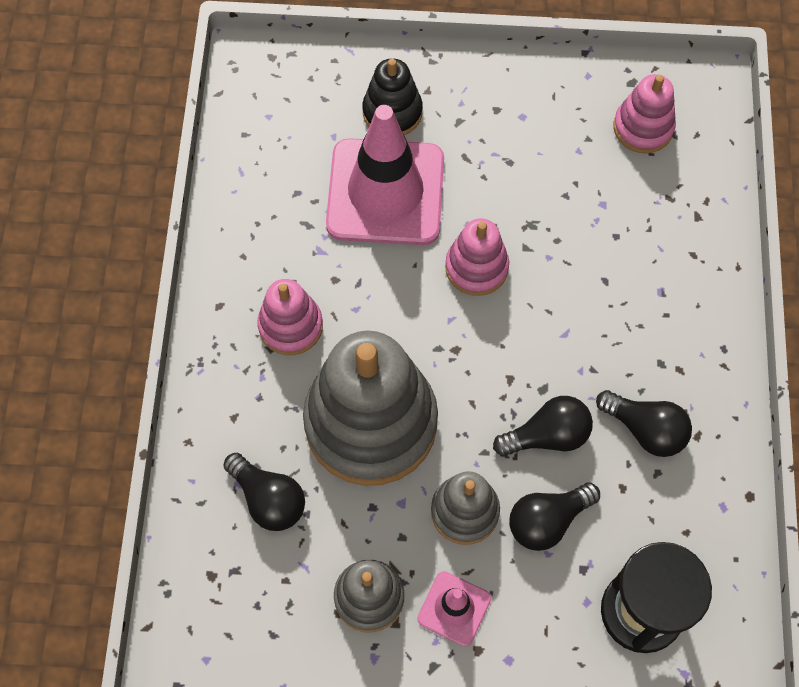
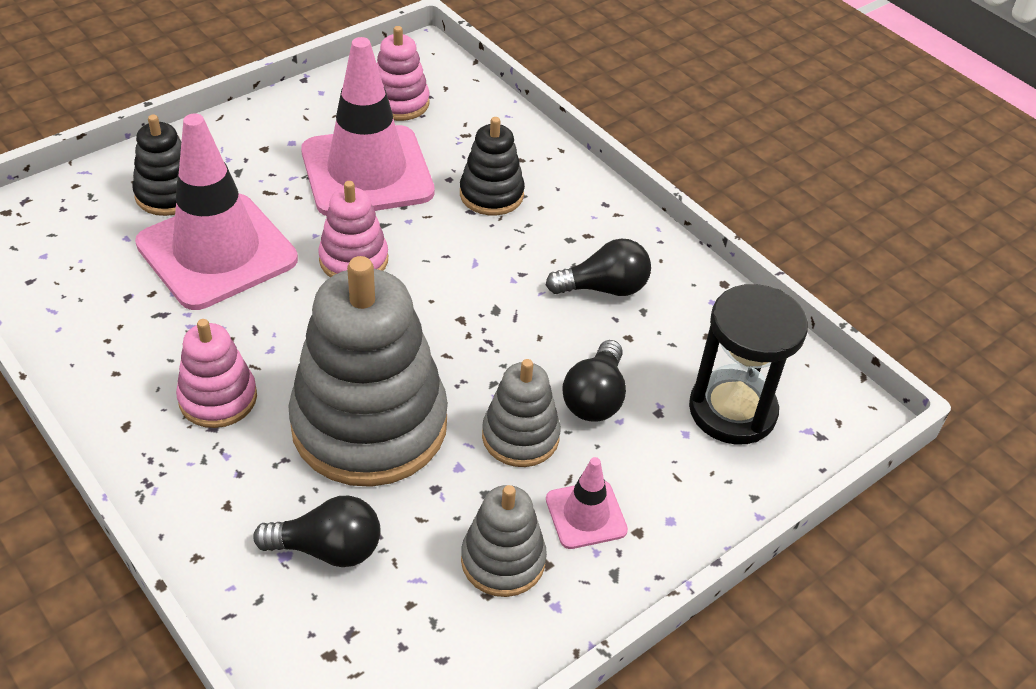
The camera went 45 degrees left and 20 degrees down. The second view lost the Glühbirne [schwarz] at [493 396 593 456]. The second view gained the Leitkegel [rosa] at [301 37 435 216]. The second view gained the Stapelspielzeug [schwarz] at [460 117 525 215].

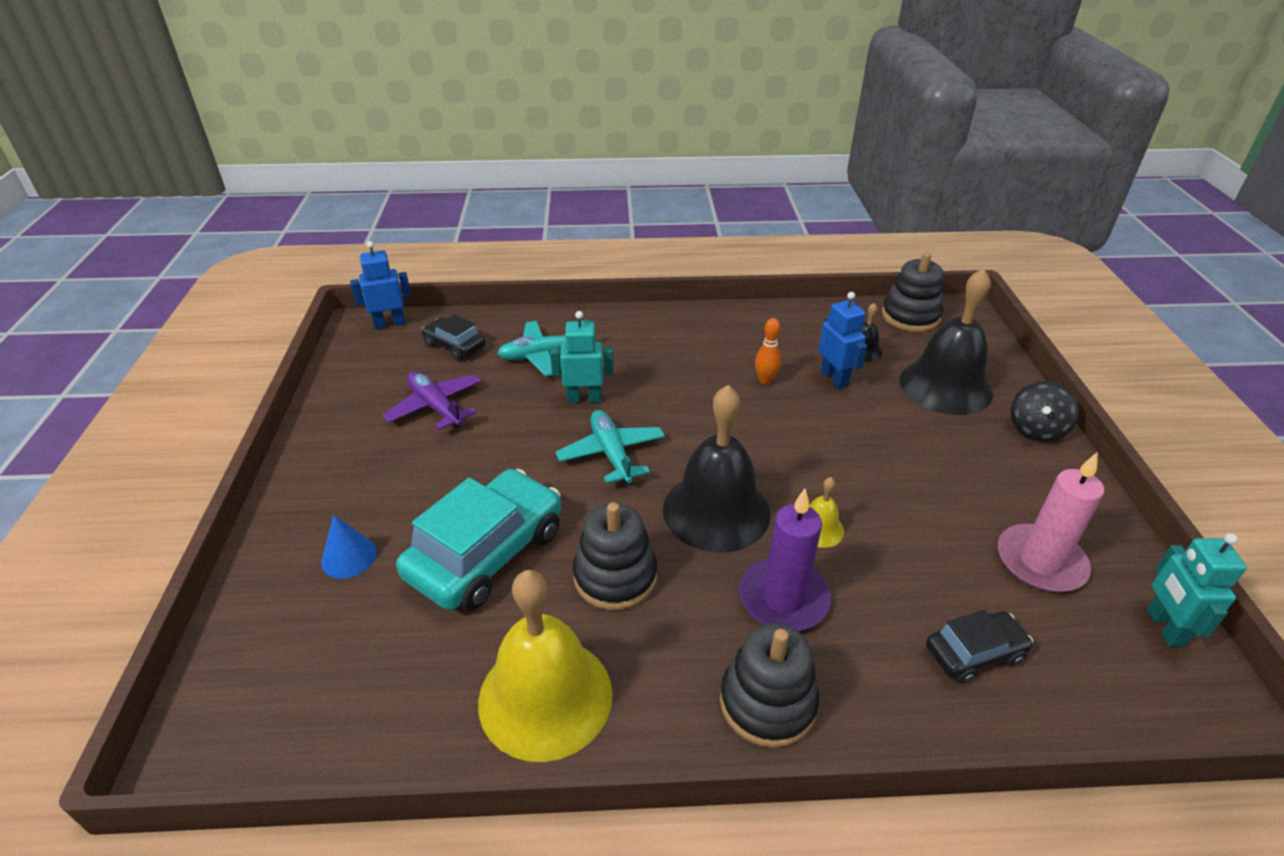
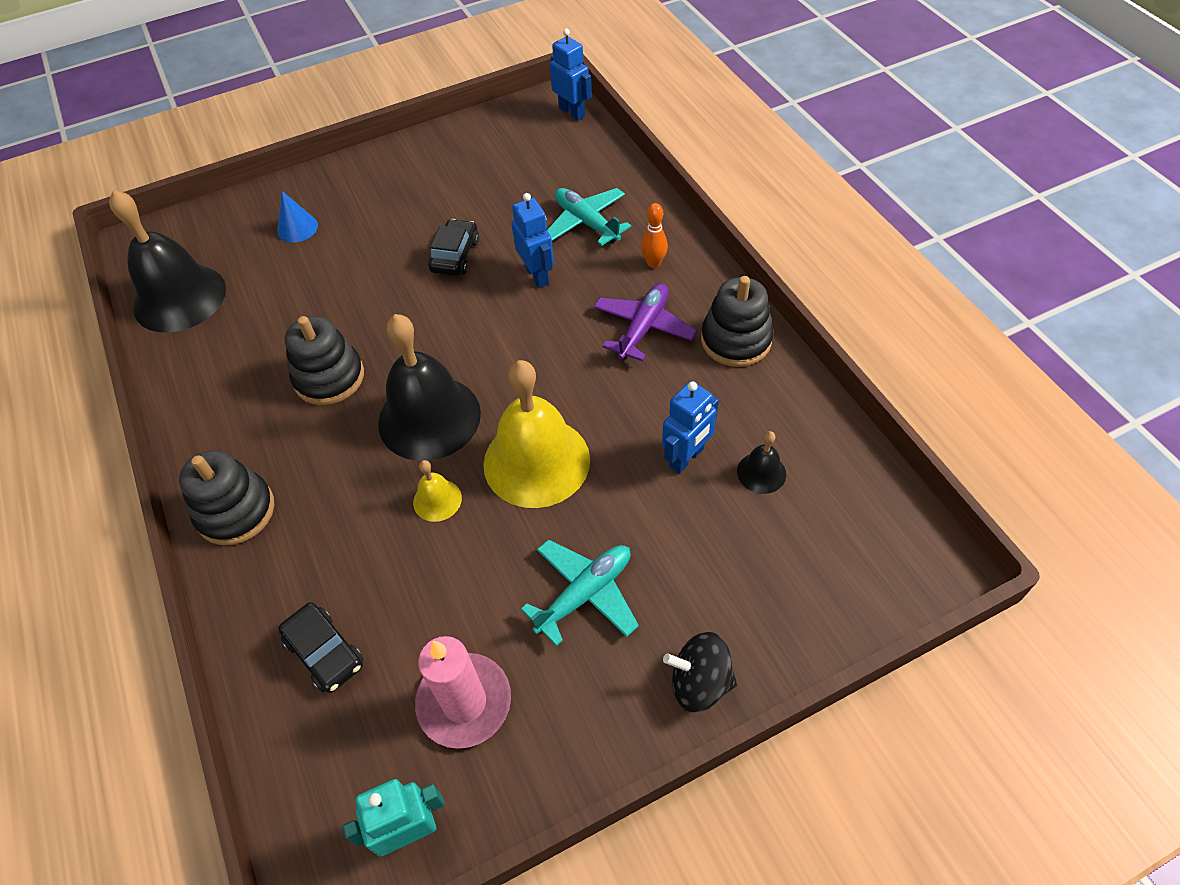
The camera went 70 degrees right and 15 degrees up. The Stapelspielzeug [schwarz] ended up elsewhere, having gone from [882 252 944 332] to [701 276 774 367]. The Glocke [schwarz] ended up elsewhere, having gone from [900 268 993 415] to [109 190 226 333]. What was the Roboter [türkis] at [550 311 613 403] turned into the Roboter [blau] at [511 193 554 288]. The Auto [schwarz] ended up elsewhere, having gone from [421 314 486 361] to [428 219 479 276]. The Bowlingkegel [orange] ended up elsewhere, having gone from [755 318 781 385] to [641 203 668 268]. The Flugzeug [lila] ended up elsewhere, having gone from [382 371 481 430] to [594 283 697 361]. The Flugzeug [türkis] ended up elsewhere, having gone from [556 410 665 484] to [521 539 639 646]. The second view lost the Auto [türkis] at [396 469 561 611]. The second view lost the Kerze [lila] at [739 489 831 631]. The Glocke [gelb] ended up elsewhere, having gone from [478 570 613 762] to [483 360 590 508].

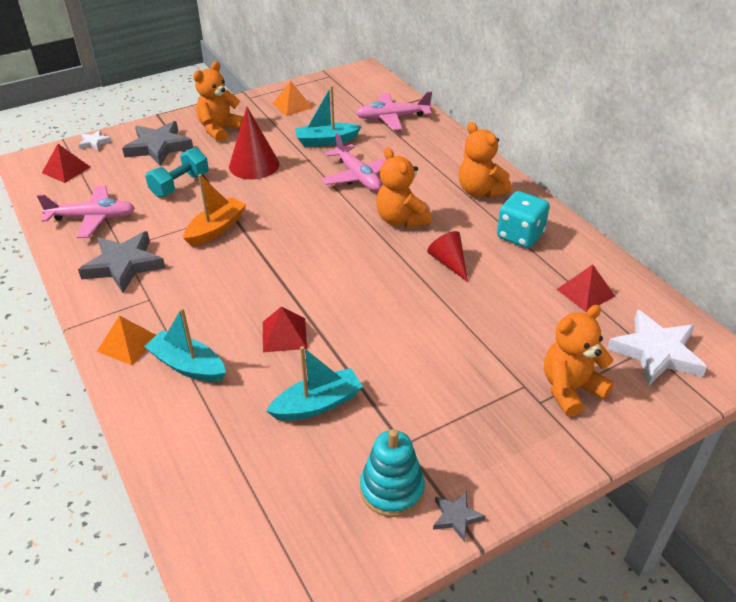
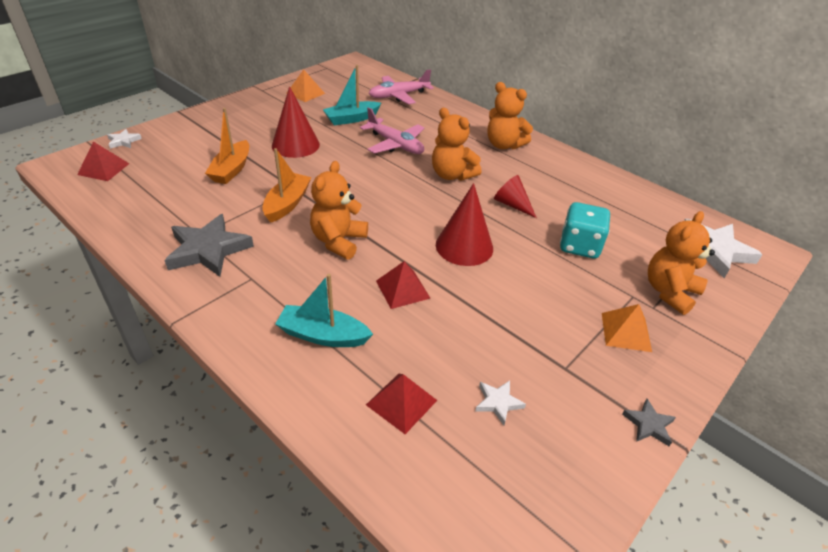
The camera went 20 degrees left and 0 degrees up. The Teddybär [orange] ended up elsewhere, having gone from [193 61 244 142] to [310 161 368 260]. The second view lost the Stern [grau] at [122 121 193 166]. Where the Hantel [türkis] stood at [145 148 209 198], the Boot [orange] came to stand at [205 108 249 184]. The second view lost the Flugzeug [rosa] at [37 186 135 238]. The Spielwürfel [türkis] ended up elsewhere, having gone from [497 191 550 248] to [560 202 610 259]. The Pyramide [rot] ended up elsewhere, having gone from [557 265 615 312] to [366 374 437 434]. The Pyramide [orange] ended up elsewhere, having gone from [97 316 156 365] to [602 304 652 352]. The second view lost the Boot [türkis] at [266 346 363 421]. The second view lost the Stapelspielzeug [türkis] at [360 429 425 517]. The second view gained the Kegel [rot] at [436 183 493 266]. The second view gained the Stern [weiß] at [475 380 526 425].

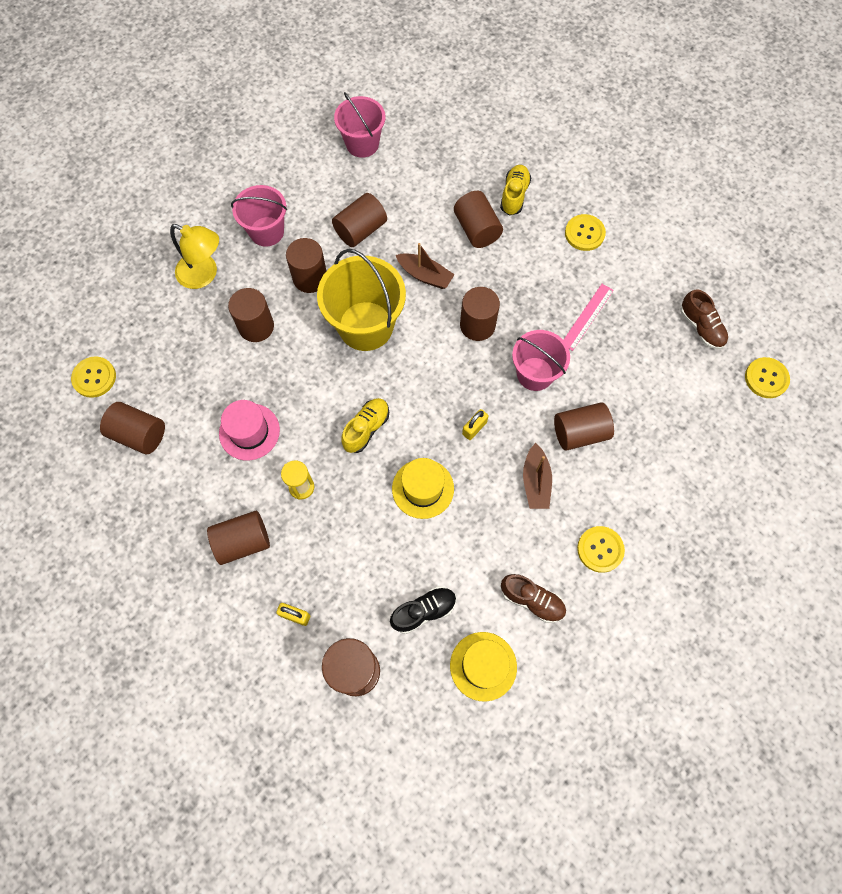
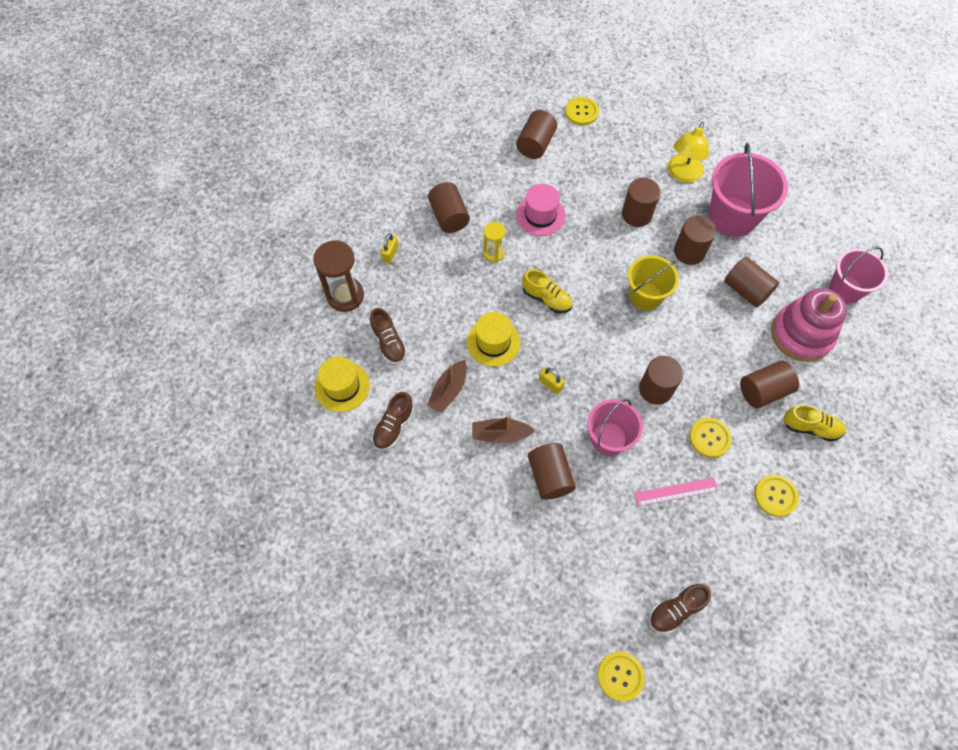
The camera went 90 degrees right and 5 degrees down. The size of the Eimer [rosa] at [231 185 287 247] changed by a factor of 1.53. The Boot [braun] ended up elsewhere, having gone from [396 243 455 289] to [427 360 467 413]. The size of the Eimer [gelb] at [317 249 406 351] changed by a factor of 0.65. The Lineal [rosa] at [563 284 614 351] ended up facing another way, 45 degrees counterclockwise from before. The Knopf [gelb] ended up elsewhere, having gone from [577 526 625 573] to [689 418 732 458]. What was the Schuh [schwarz] at [390 586 456 634] turned into the Schuh [braun] at [370 308 407 364]. The second view gained the Stapelspielzeug [rosa] at [772 288 847 362].

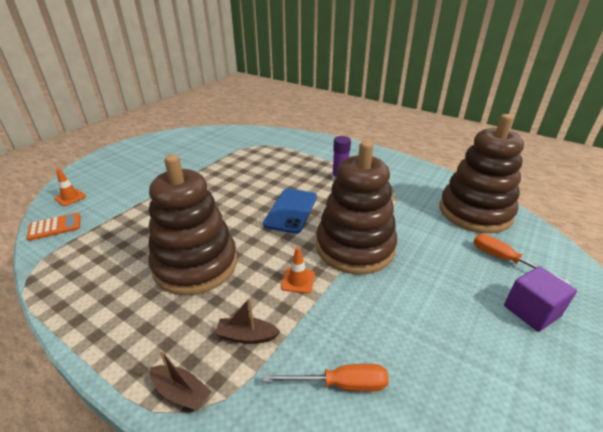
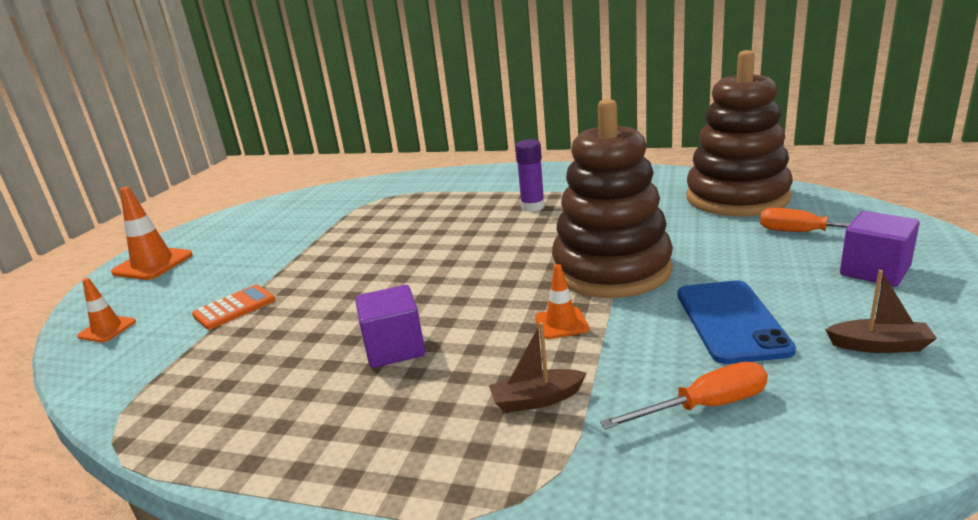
The camera went 15 degrees left and 10 degrees down. Where the Stapelspielzeug [braun] stood at [148 155 237 295], the Kubus [lila] came to stand at [355 285 425 368]. The Handy [blau] ended up elsewhere, having gone from [263 189 317 234] to [678 280 796 364]. The Taschenrechner [orange] ended up elsewhere, having gone from [26 213 80 241] to [192 285 275 330]. The Boot [braun] ended up elsewhere, having gone from [150 350 212 411] to [825 270 937 353]. The second view gained the Leitkegel [orange] at [111 187 193 280].

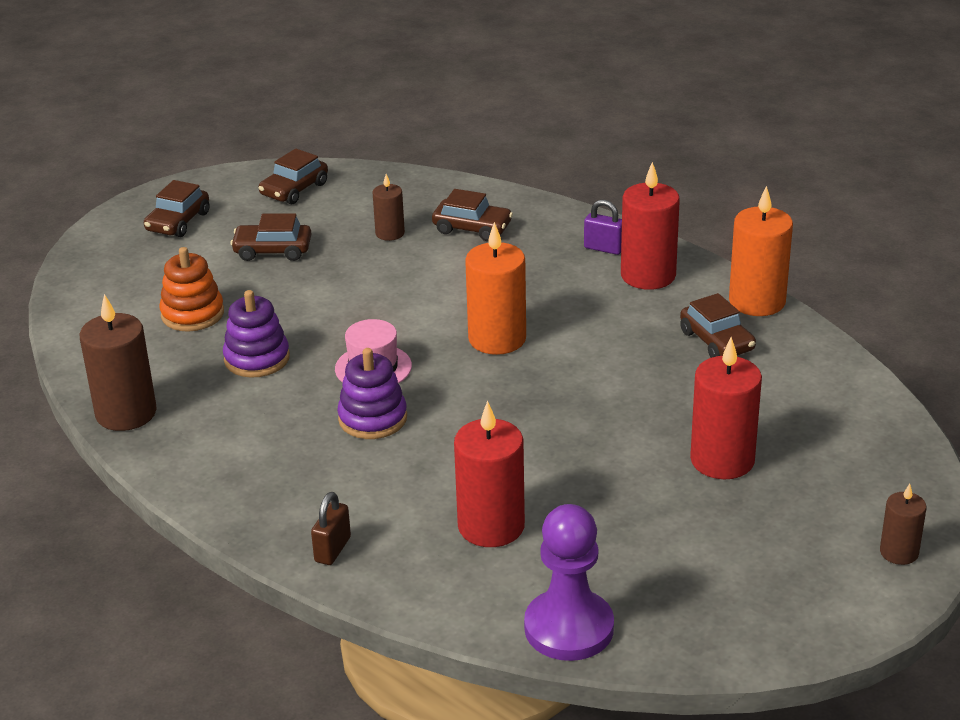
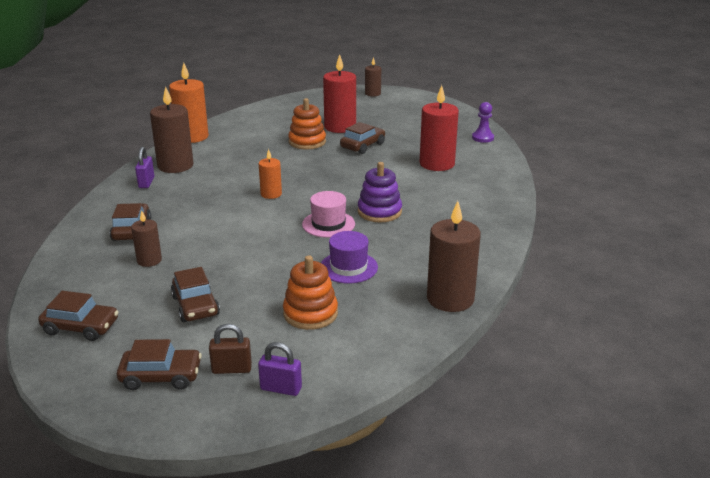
The camera went 115 degrees left and 5 degrees down. What was the Kerze [rot] at [621 162 680 290] turned into the Kerze [braun] at [150 86 193 173]. The size of the Kerze [orange] at [465 222 526 355] changed by a factor of 0.56. Where the Stapelspielzeug [lila] stood at [223 290 290 378], the Hut [lila] came to stand at [321 231 378 284]. The Auto [braun] ended up elsewhere, having gone from [680 293 756 358] to [340 122 385 154]. The Vorhängeschloss [braun] ended up elsewhere, having gone from [311 492 351 565] to [209 324 252 374]. The size of the Bauer [lila] at [524 504 614 661] changed by a factor of 0.53. The second view gained the Stapelspielzeug [orange] at [288 98 326 150]. The second view gained the Vorhängeschloss [lila] at [258 342 302 396].

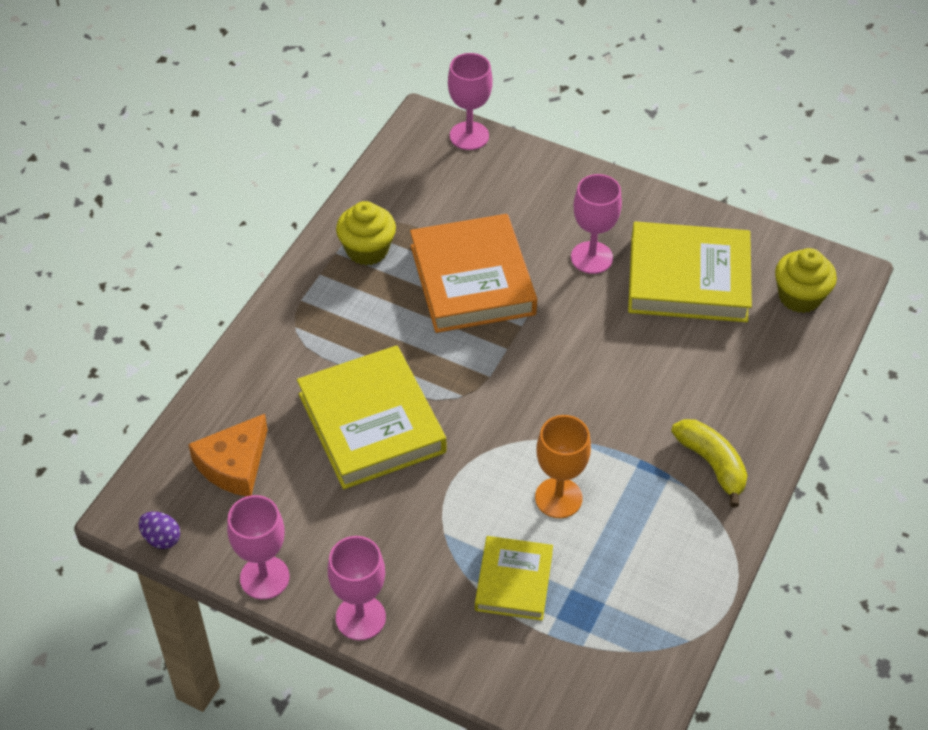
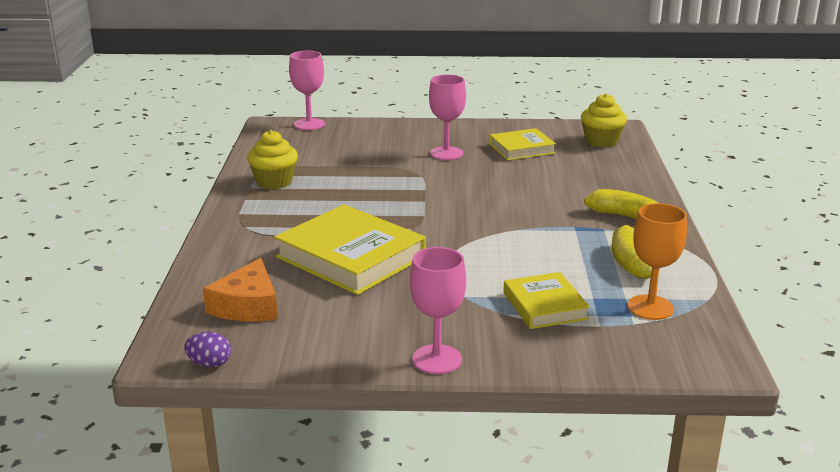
The camera went 25 degrees left and 25 degrees down. The second view lost the Buch [orange] at [410 214 537 333]. The size of the Buch [gelb] at [628 222 752 322] changed by a factor of 0.58. The Kelch [orange] ended up elsewhere, having gone from [535 415 591 518] to [628 203 687 320]. The second view lost the Kelch [rosa] at [227 495 290 600]. The second view gained the Banane [gelb] at [611 224 652 279].

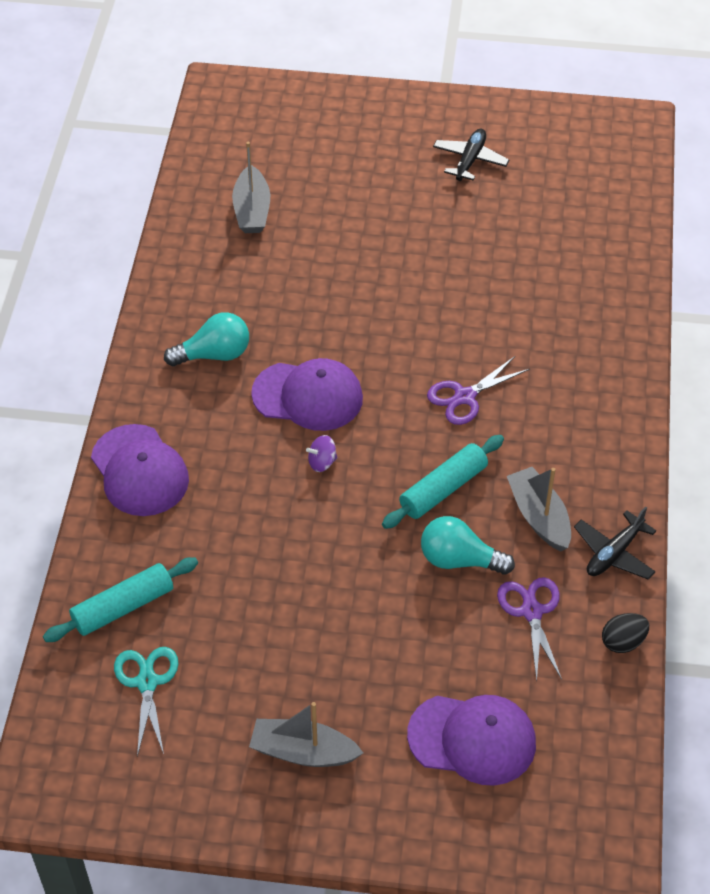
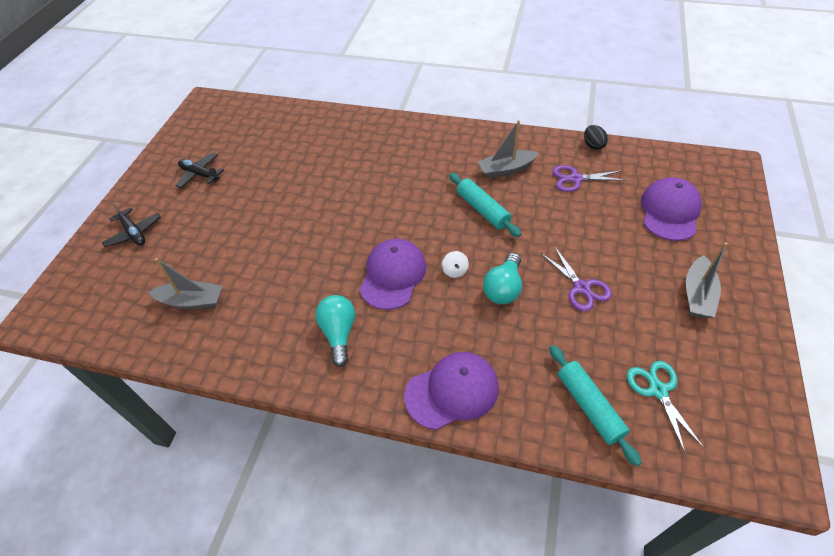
The camera went 80 degrees left and 0 degrees up. The Schere [lila] ended up elsewhere, having gone from [427 356 530 425] to [541 246 612 311]. What was the Kreisel [lila] at [306 435 338 472] turned into the Kreisel [weiß] at [442 251 469 278]. The Flugzeug [schwarz] ended up elsewhere, having gone from [574 506 656 579] to [102 203 161 247]. The Glühbirne [türkis] ended up elsewhere, having gone from [421 516 515 575] to [483 253 522 304]. The Schere [türkis] at [114 647 178 757] ended up facing another way, 75 degrees clockwise from before.

